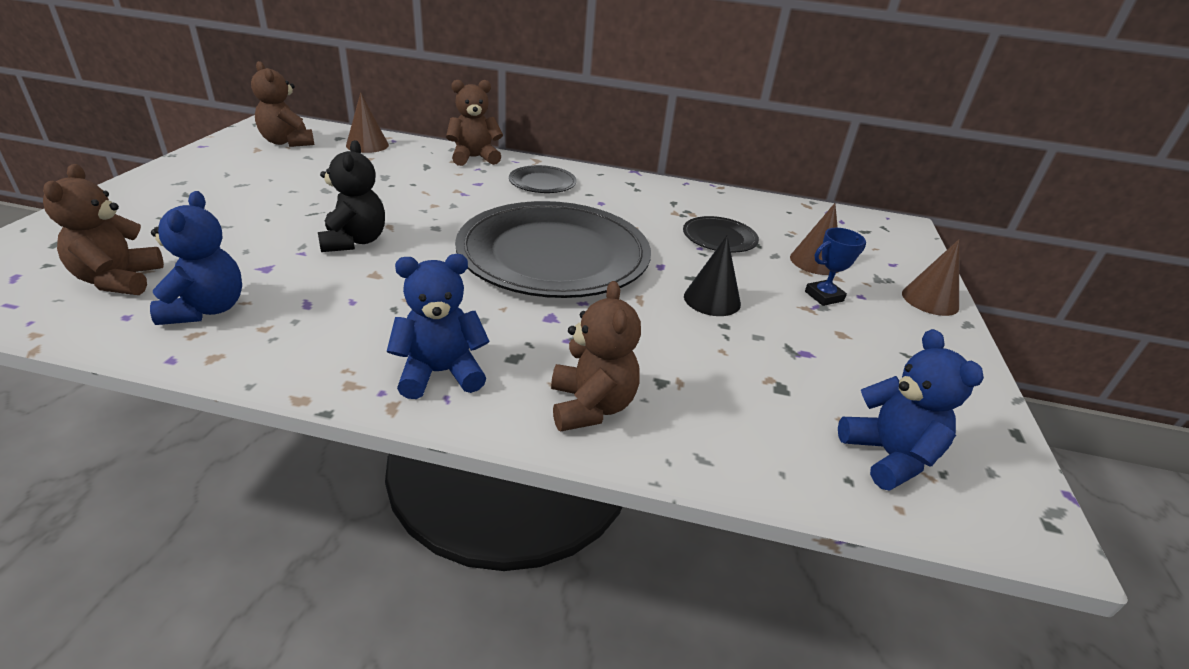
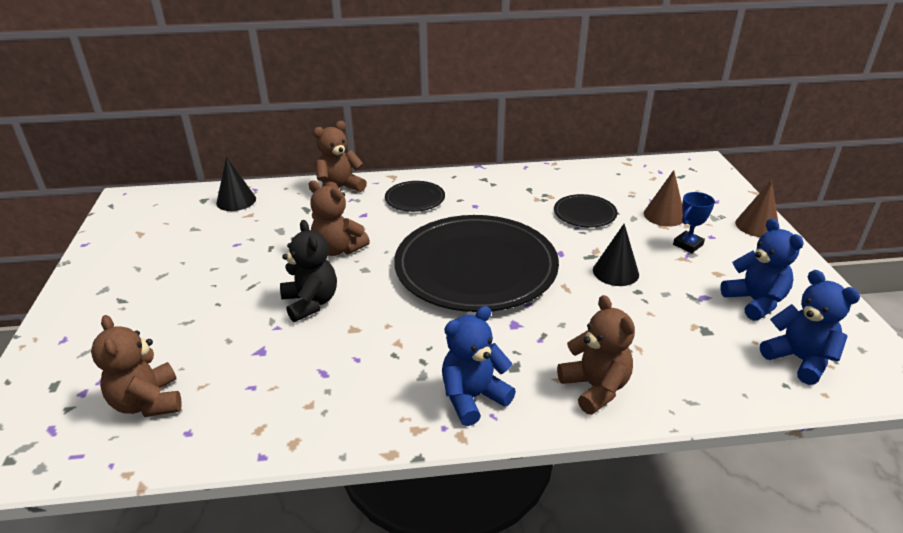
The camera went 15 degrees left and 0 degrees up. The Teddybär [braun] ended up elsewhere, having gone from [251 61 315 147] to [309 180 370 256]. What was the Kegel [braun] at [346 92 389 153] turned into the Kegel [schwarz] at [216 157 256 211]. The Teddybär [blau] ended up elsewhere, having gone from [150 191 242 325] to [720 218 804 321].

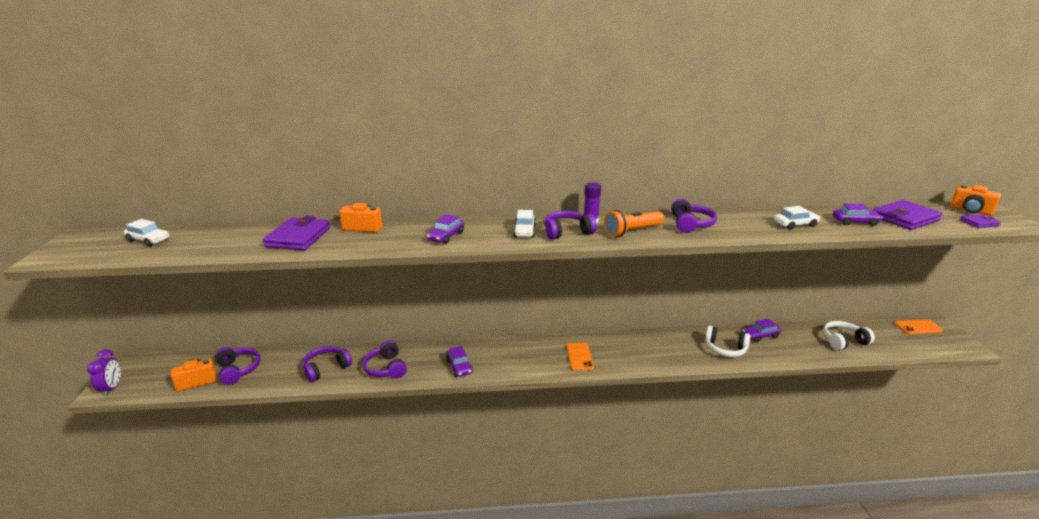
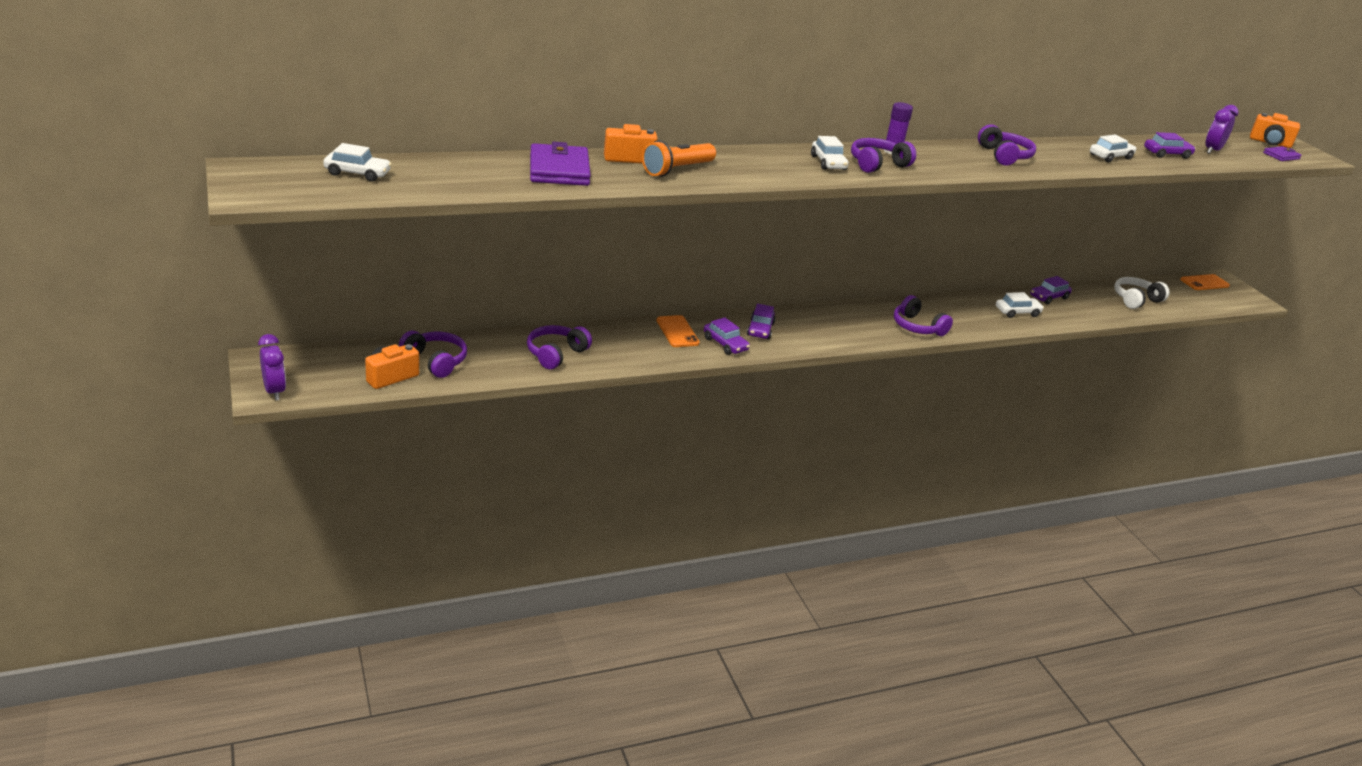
The camera went 20 degrees left and 5 degrees up. Where the Geldbörse [lila] stood at [873 200 943 230], the Wecker [lila] came to stand at [1205 105 1239 154]. The Taschenlampe [orange] ended up elsewhere, having gone from [604 210 664 237] to [642 140 716 177]. The Auto [lila] ended up elsewhere, having gone from [427 214 464 244] to [747 303 776 339]. Where the Kopfhörer [weiß] stood at [705 326 750 357], the Auto [weiß] came to stand at [996 292 1044 318]. The Kopfhörer [lila] ended up elsewhere, having gone from [362 341 407 379] to [894 295 953 336]. The Handy [orange] ended up elsewhere, having gone from [567 343 594 371] to [656 315 700 347].

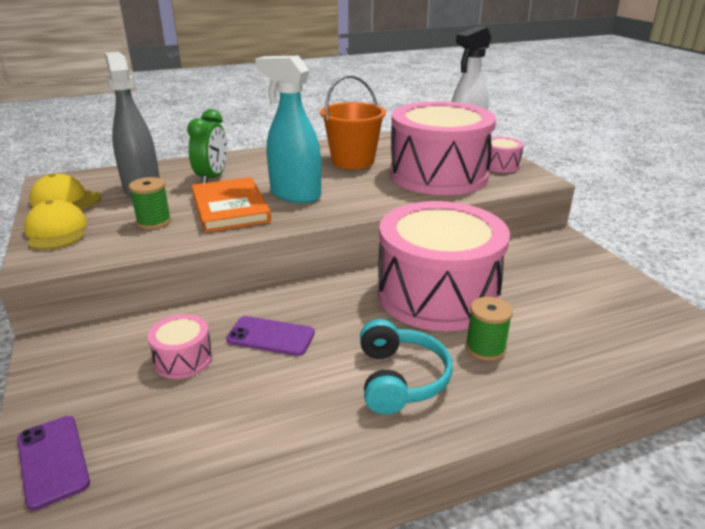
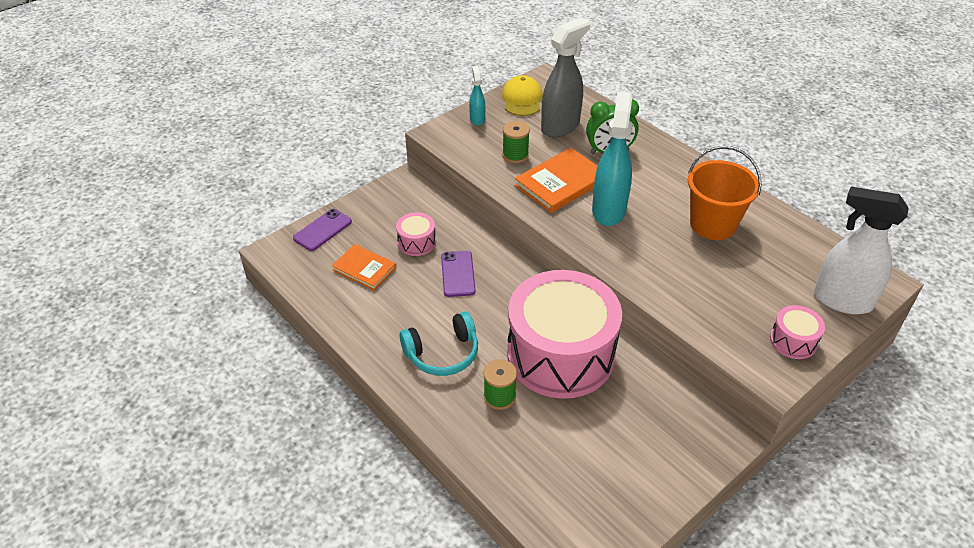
The camera went 70 degrees right and 15 degrees up. The second view lost the Trommel [rosa] at [390 101 496 195]. Where the Kappe [gelb] stood at [24 200 87 250], the Sprühflasche [türkis] came to stand at [469 66 485 126]. The second view gained the Buch [orange] at [332 244 396 290].

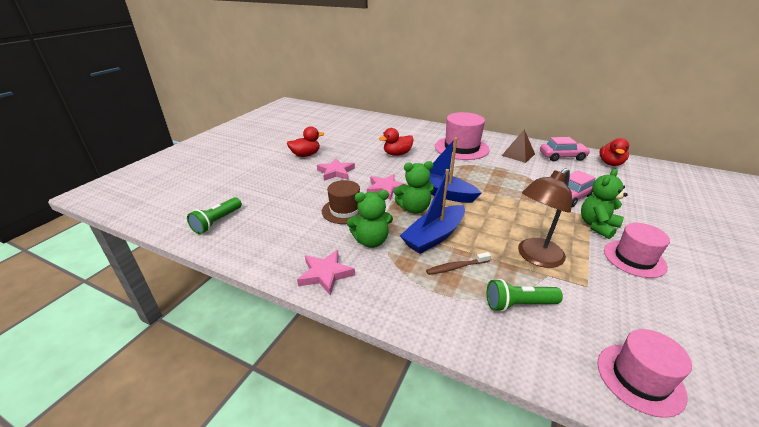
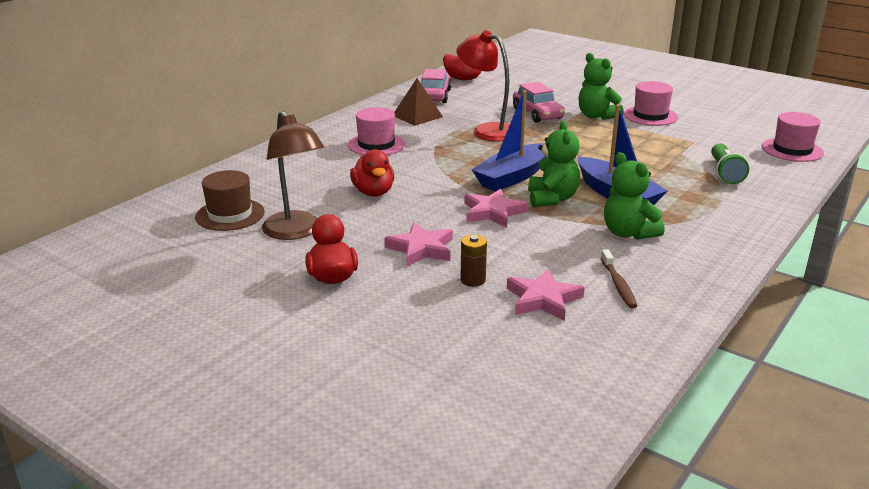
The camera went 80 degrees left and 5 degrees down. The size of the Hut [rosa] at [435 112 490 160] changed by a factor of 0.65. The Lampe [braun] ended up elsewhere, having gone from [518 168 572 268] to [262 111 324 240]. The Hut [braun] ended up elsewhere, having gone from [322 180 362 224] to [195 170 265 231]. The Teddybär [grün] at [347 190 393 248] ended up facing another way, 150 degrees clockwise from before. The second view lost the Taschenlampe [grün] at [187 197 242 234]. The Stern [rosa] ended up elsewhere, having gone from [297 250 355 296] to [507 269 585 321]. The Zahnbürste [braun] ended up elsewhere, having gone from [426 252 491 275] to [601 249 637 308]. The second view gained the Lampe [rot] at [456 30 510 142]. The second view gained the Batterie [braun] at [460 235 487 287].

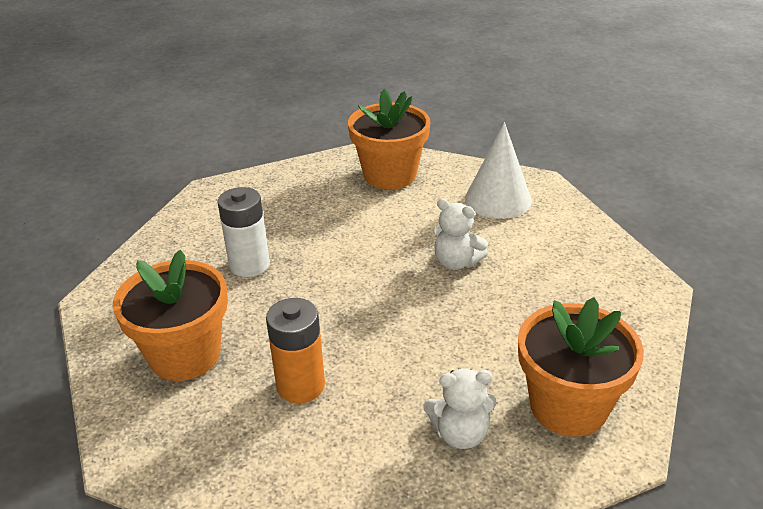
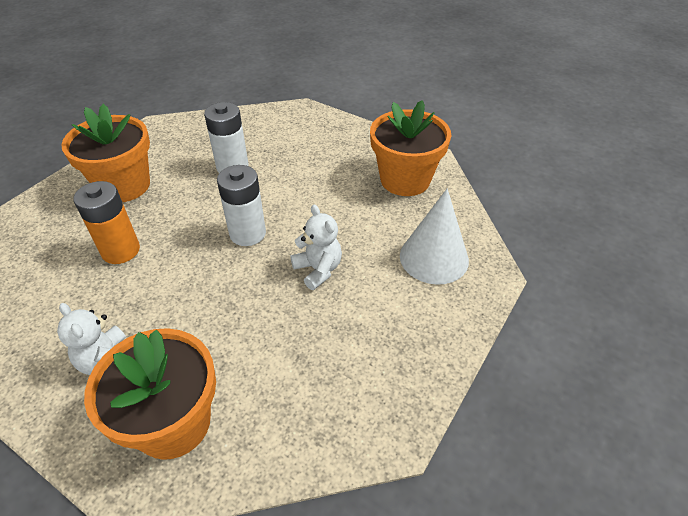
The camera went 55 degrees right and 10 degrees up. The Teddybär [weiß] at [434 198 488 270] ended up facing another way, 150 degrees clockwise from before. The second view gained the Batterie [weiß] at [217 165 266 246].

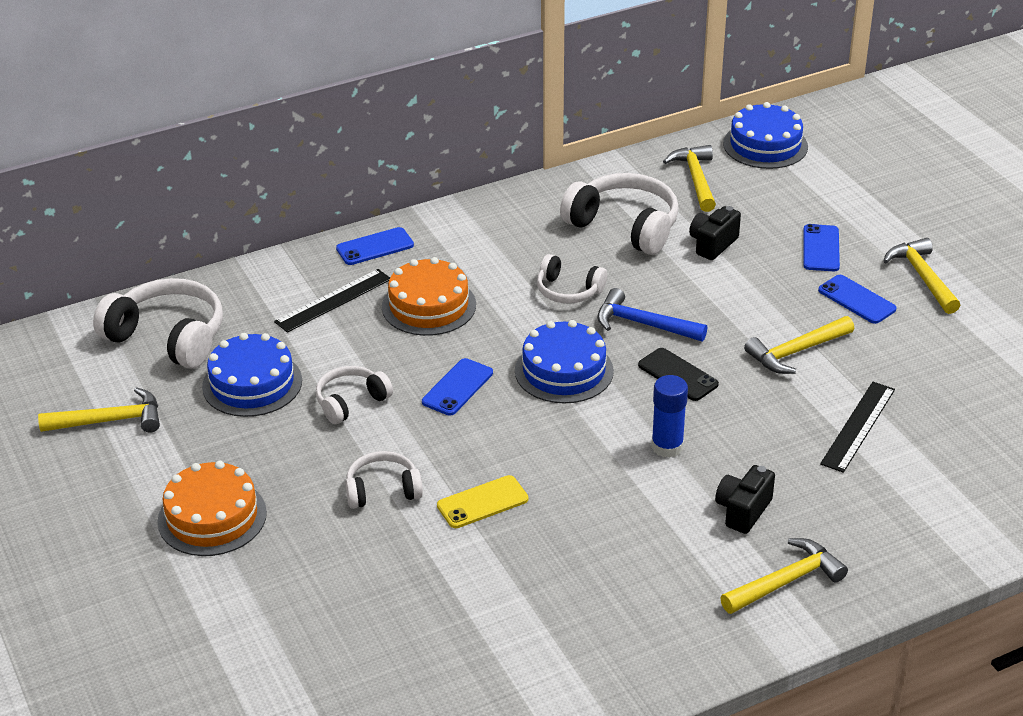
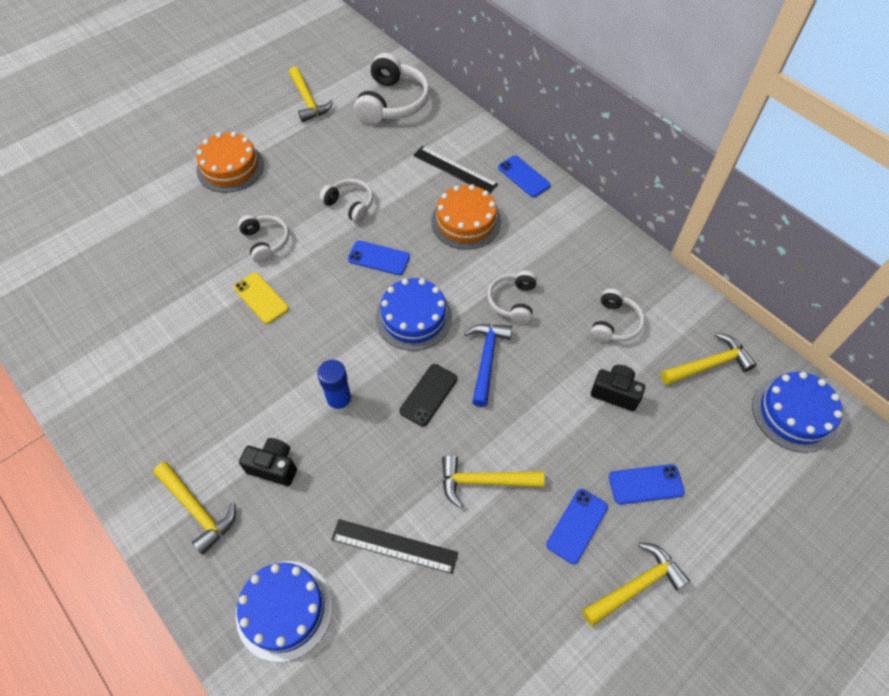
The camera went 75 degrees right and 20 degrees up. The size of the Kopfhörer [weiß] at [560 173 679 255] changed by a factor of 0.58. The Hammer [gelb] at [744 316 854 374] ended up facing another way, 45 degrees counterclockwise from before. The Kuchen [blau] ended up elsewhere, having gone from [202 333 302 417] to [236 561 333 662].

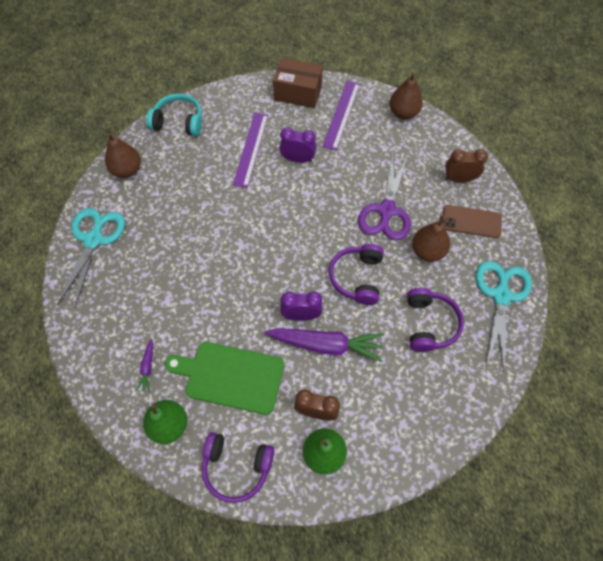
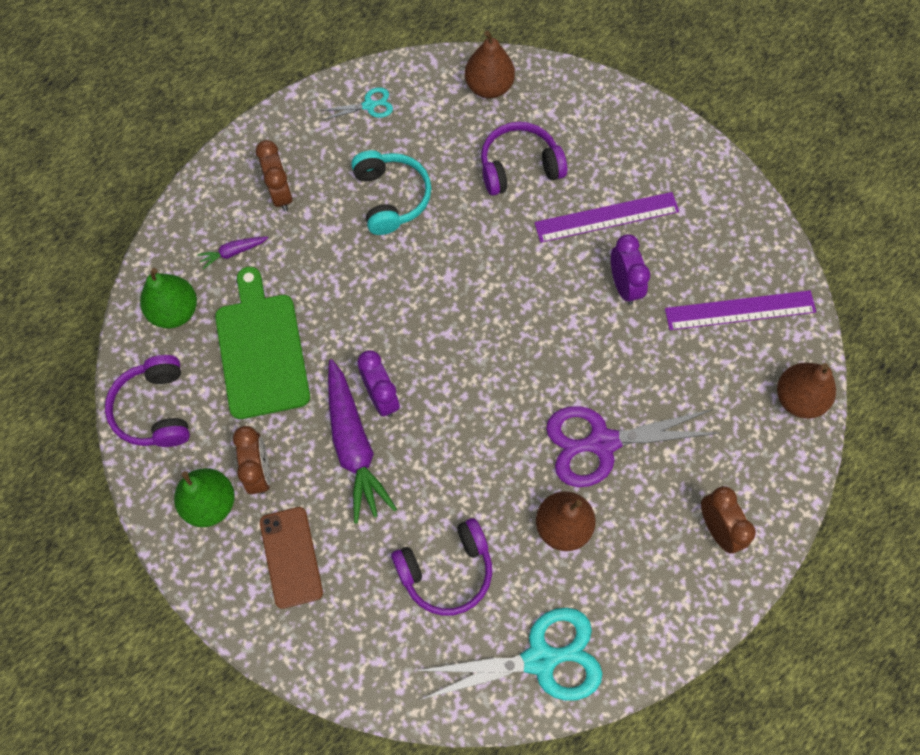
The camera went 65 degrees right and 5 degrees up. The second view lost the Schachtel [braun] at [273 58 323 108]. The Kopfhörer [türkis] ended up elsewhere, having gone from [146 94 202 136] to [351 150 431 235]. The Handy [braun] ended up elsewhere, having gone from [442 205 502 238] to [260 507 323 609]. The size of the Schere [türkis] at [57 208 125 309] changed by a factor of 0.48. The Kopfhörer [lila] ended up elsewhere, having gone from [329 244 384 305] to [481 122 567 196]. The second view gained the Wecker [braun] at [256 140 293 211].

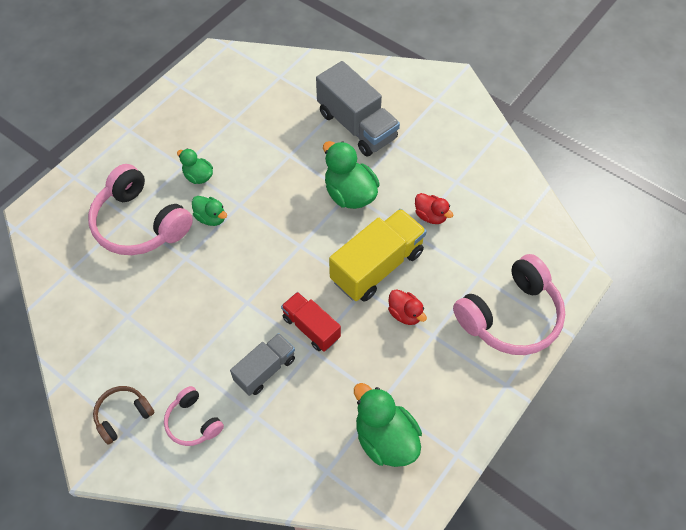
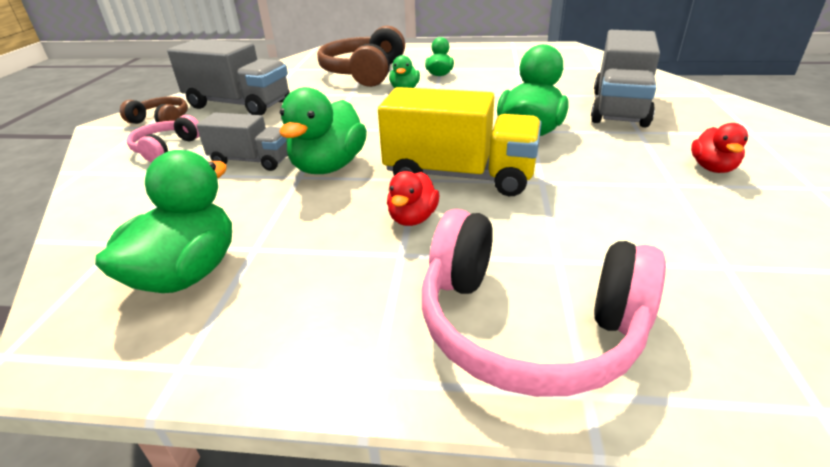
The camera went 60 degrees right and 25 degrees down. What was the Kopfhörer [rosa] at [88 164 193 255] turned into the Kopfhörer [braun] at [317 26 405 87]. The Ente [rot] ended up elsewhere, having gone from [415 193 453 224] to [691 123 748 173]. Where the Lastwagen [rot] stood at [281 292 341 352], the Ente [grün] came to stand at [279 87 367 174]. The second view gained the Lastwagen [grau] at [167 39 289 115].

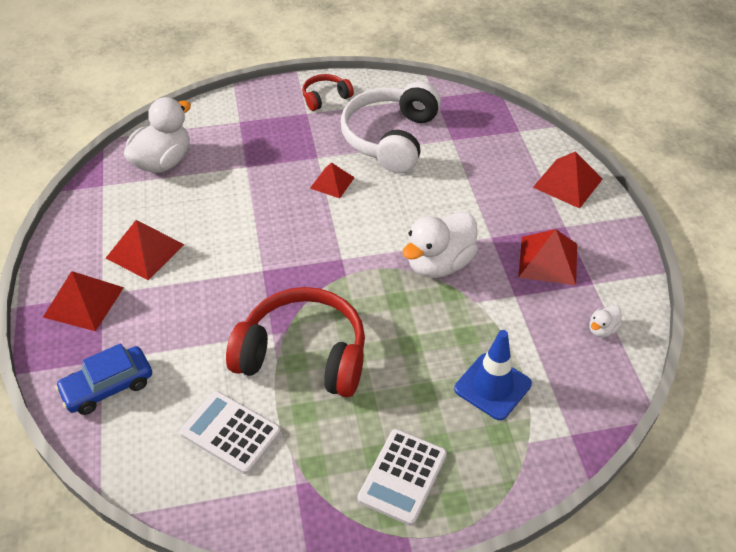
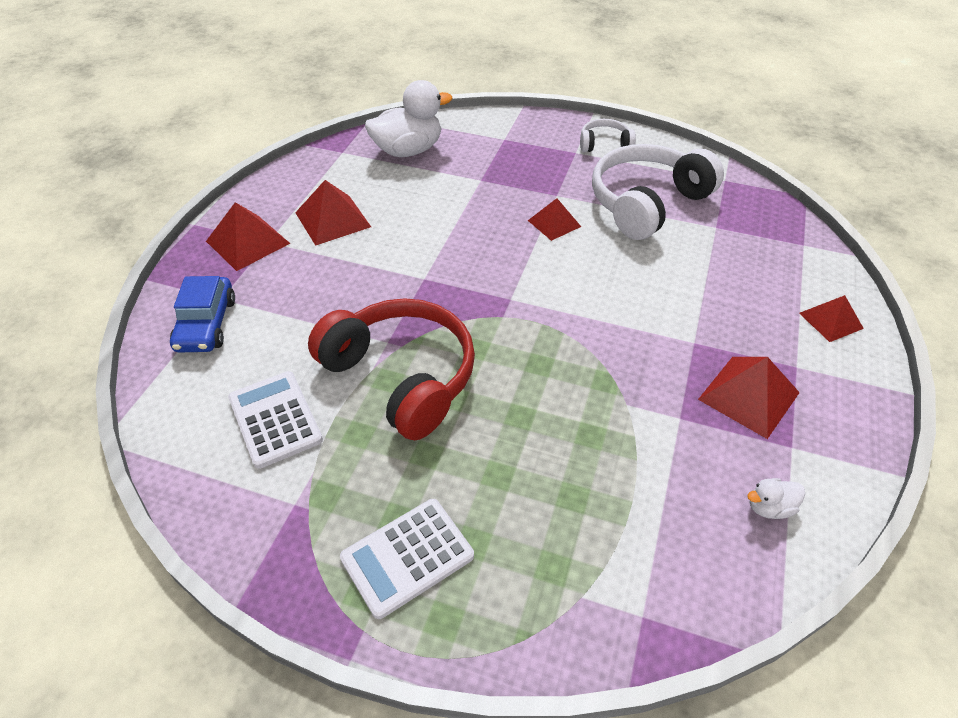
The camera went 30 degrees right and 0 degrees up. What was the Kopfhörer [rot] at [302 74 354 111] turned into the Kopfhörer [weiß] at [580 119 636 152]. The size of the Pyramide [rot] at [533 151 603 209] changed by a factor of 0.65. The second view lost the Ente [weiß] at [402 211 478 278]. The second view lost the Leitkegel [blau] at [454 330 532 420]. The Auto [blau] at [55 343 152 415] ended up facing another way, 90 degrees counterclockwise from before.

